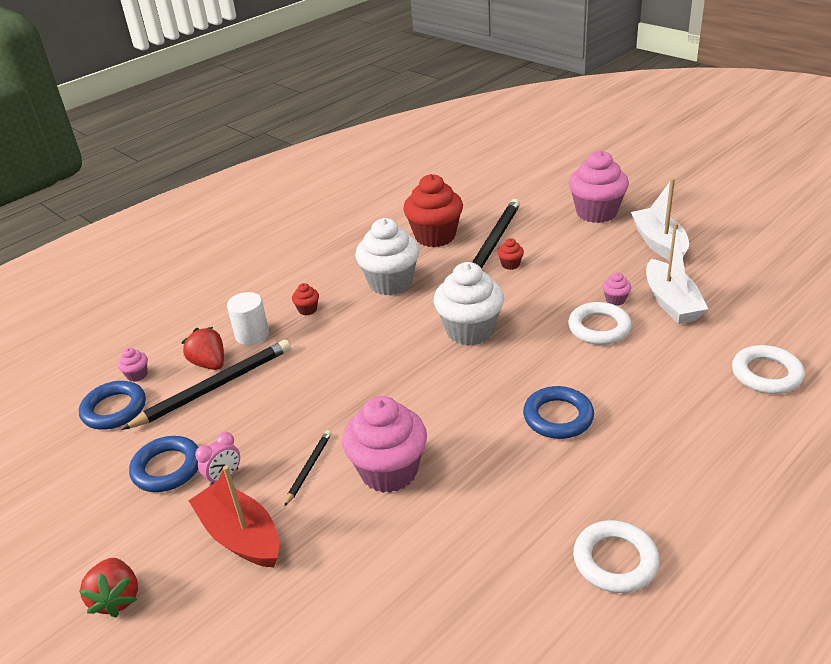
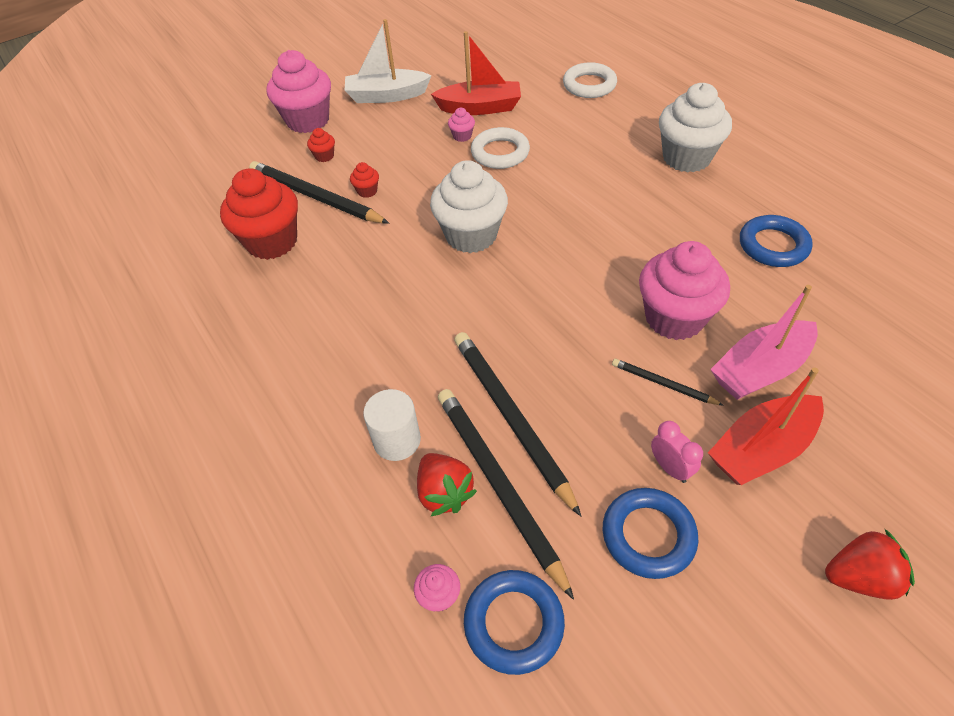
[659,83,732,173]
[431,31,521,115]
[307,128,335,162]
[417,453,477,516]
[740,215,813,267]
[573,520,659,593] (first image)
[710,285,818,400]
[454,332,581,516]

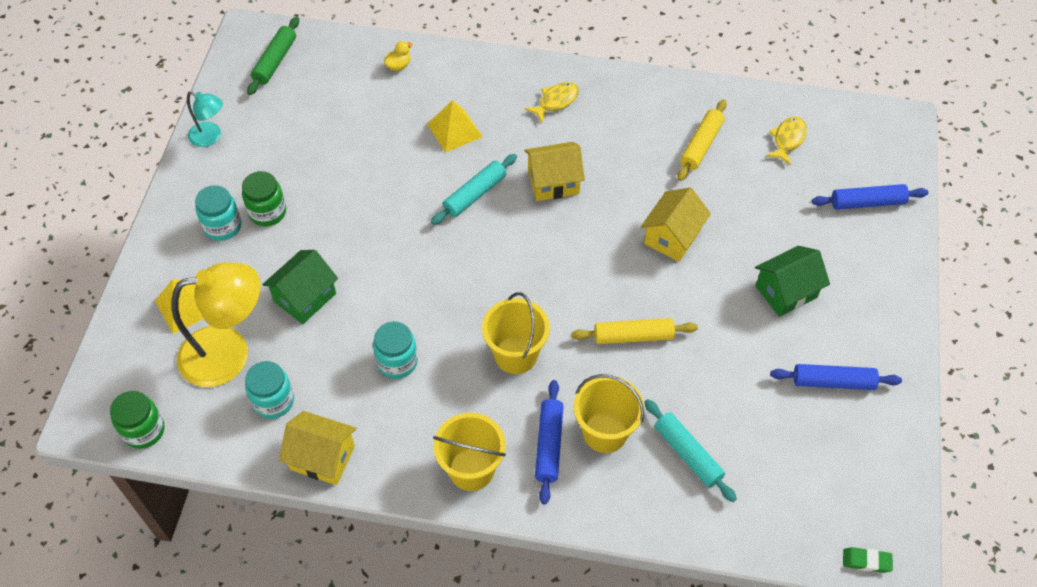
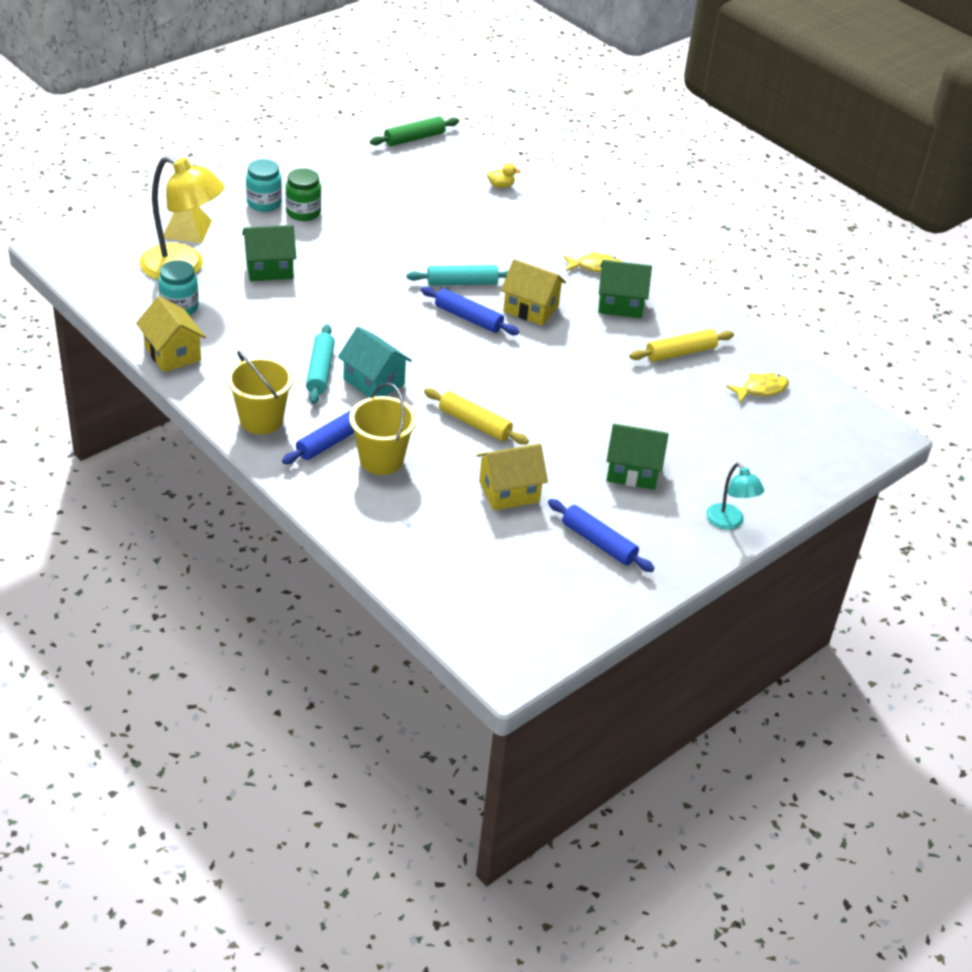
[706,463,764,530]
[427,100,482,153] (first image)
[421,287,519,335]
[477,443,548,511]
[338,326,412,398]
[373,321,418,379] (first image)
[110,391,165,449] (first image)
[306,324,335,404]
[843,547,893,573] (first image)
[598,260,652,318]

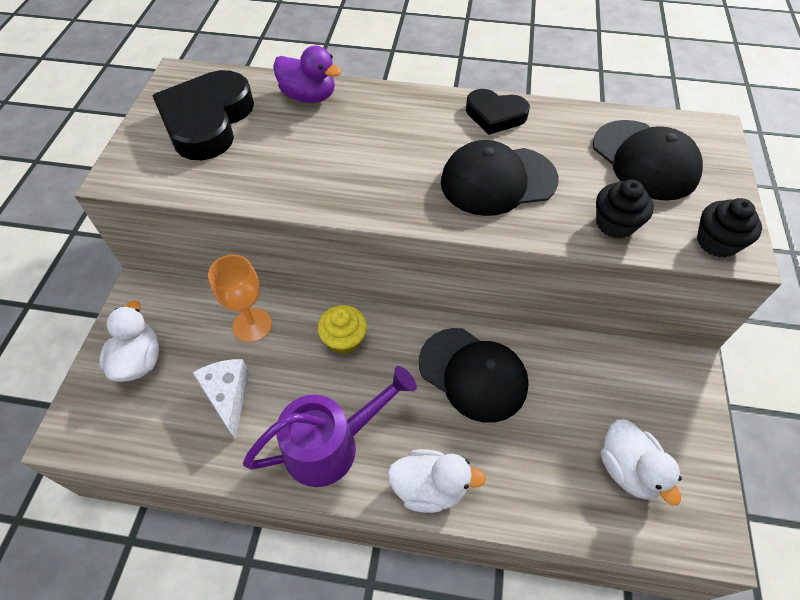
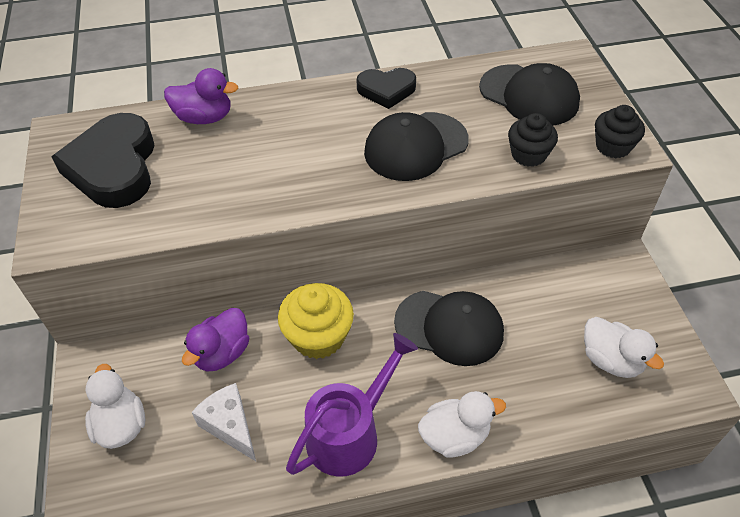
[182,308,249,371]
[278,283,354,359]

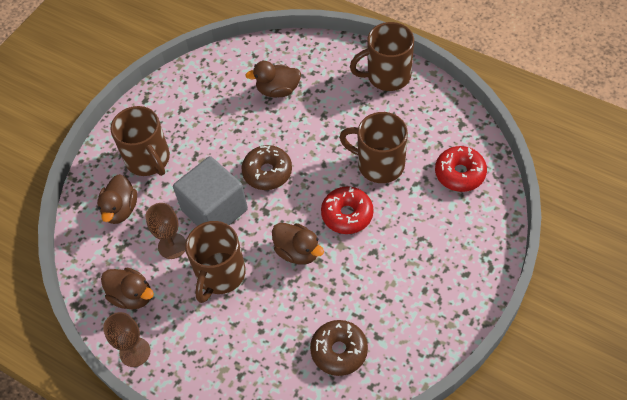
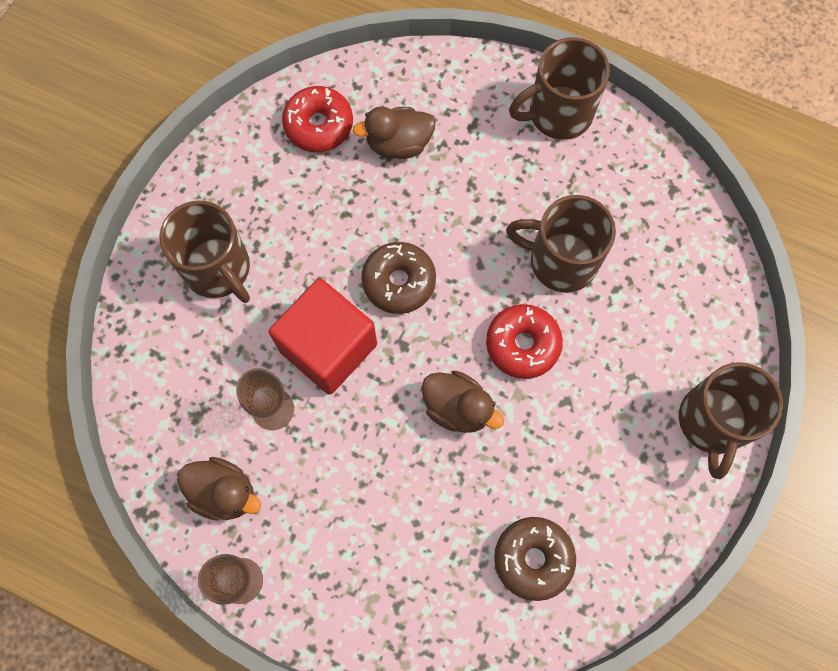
[282,86,353,152]
[269,278,377,394]
[97,174,137,224] (first image)
[679,362,783,479]

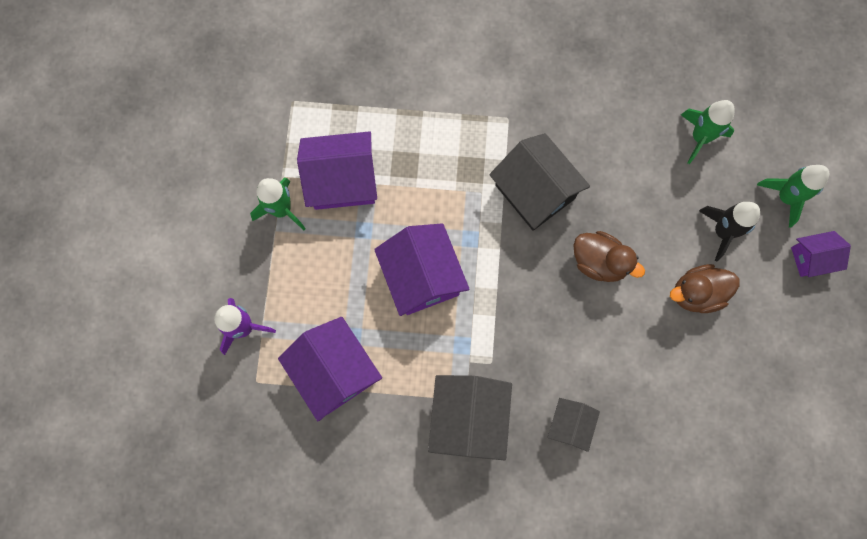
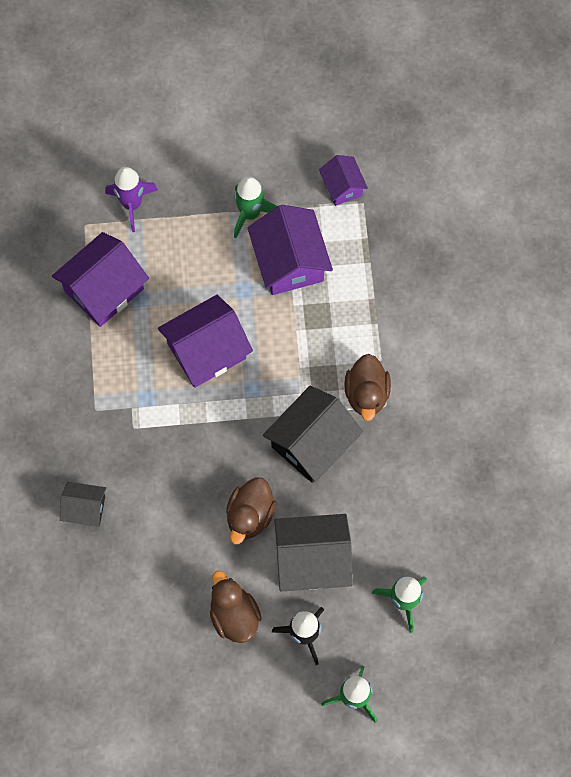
[319,155,368,206]
[274,514,353,592]
[344,354,391,421]

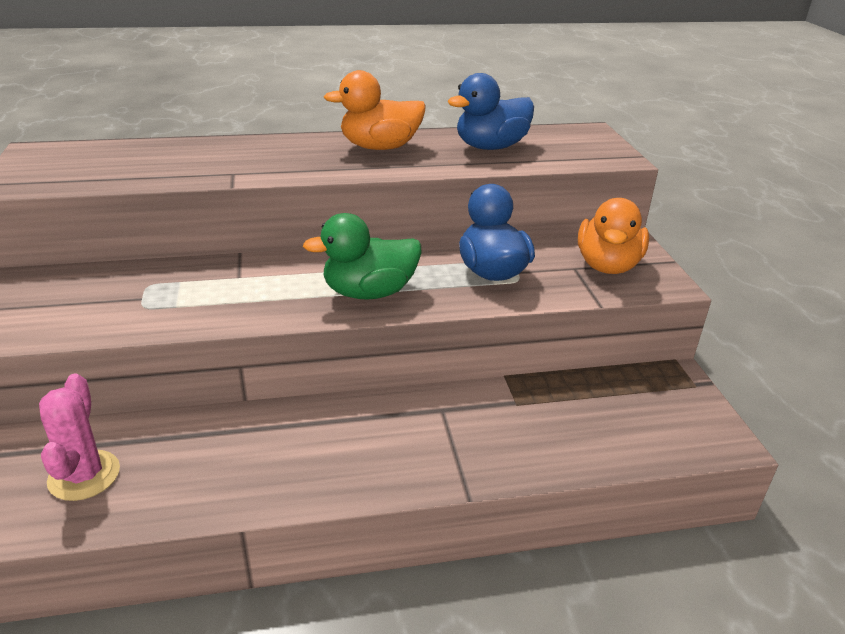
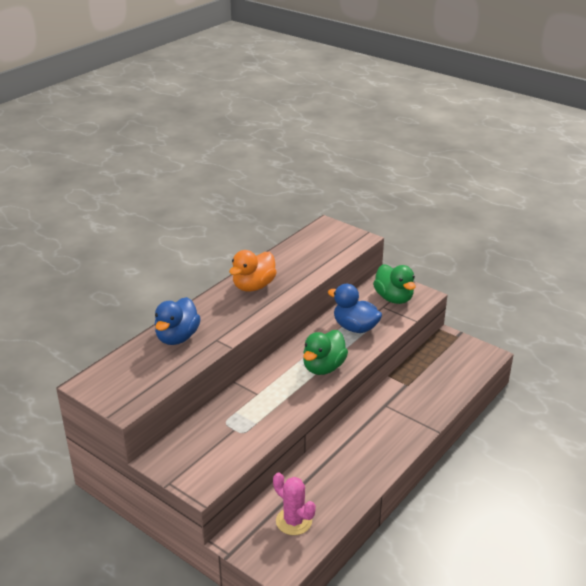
[155,297,201,345]
[373,264,416,304]

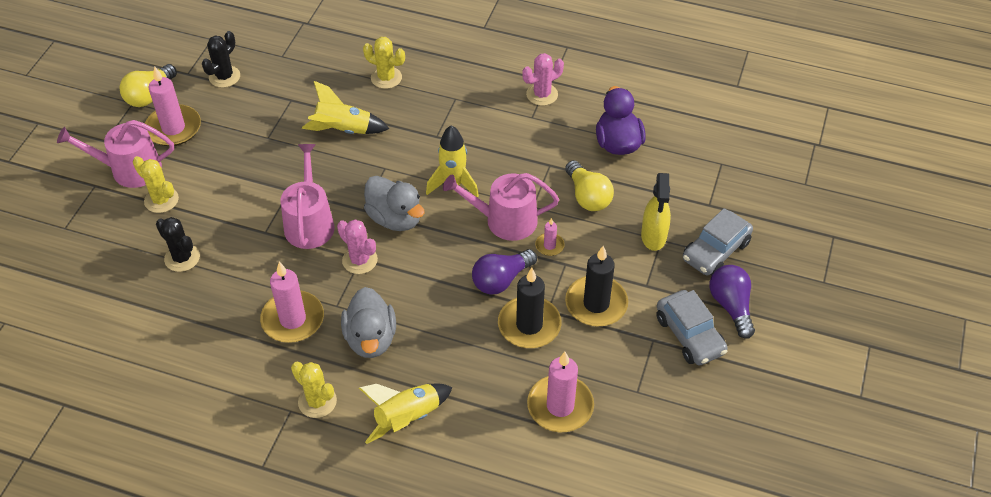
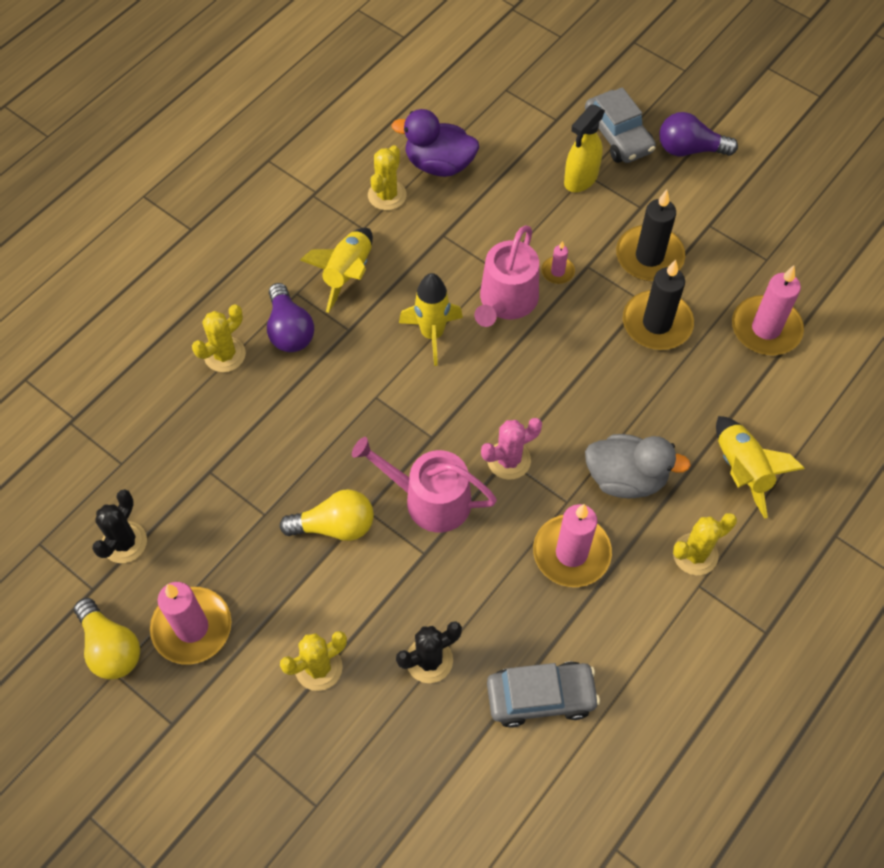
[92,489,147,563]
[522,53,564,106] (first image)
[300,228,373,313]
[57,120,174,188] (first image)
[280,489,374,541]
[564,104,605,192]
[364,176,425,231] (first image)
[267,283,314,352]
[487,662,600,728]
[368,145,407,210]

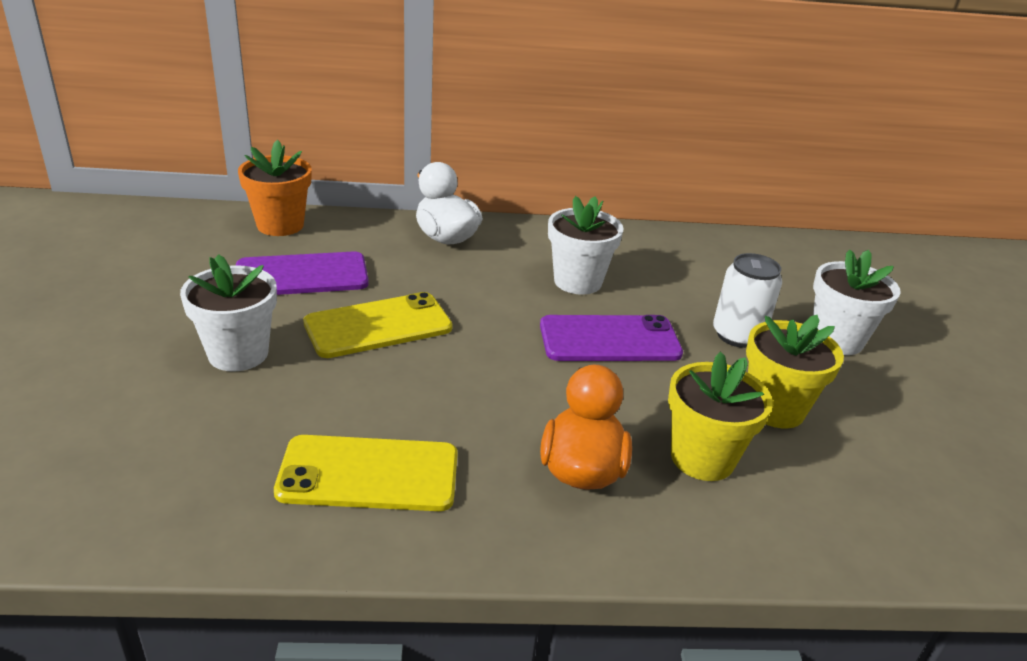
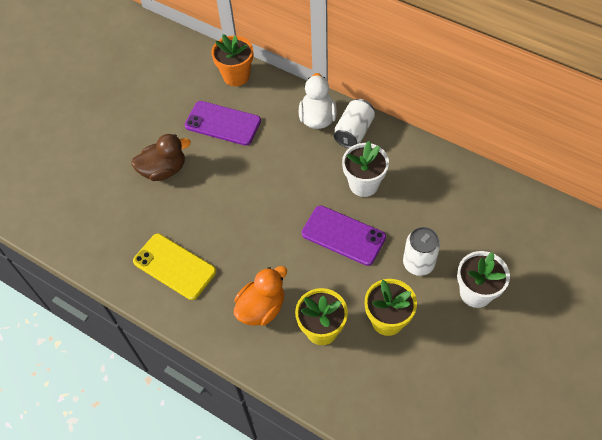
[131,134,191,181]
[303,292,453,358] (first image)
[334,99,375,148]

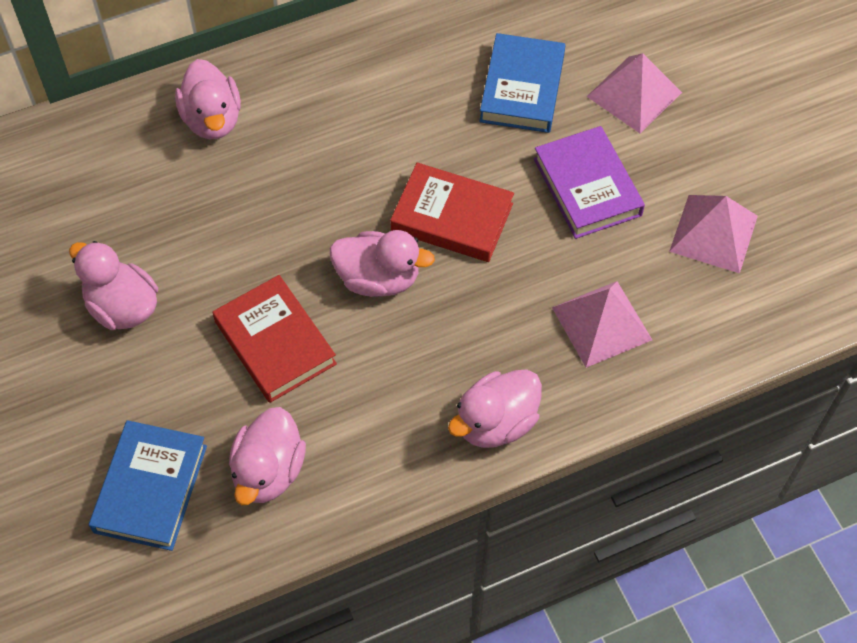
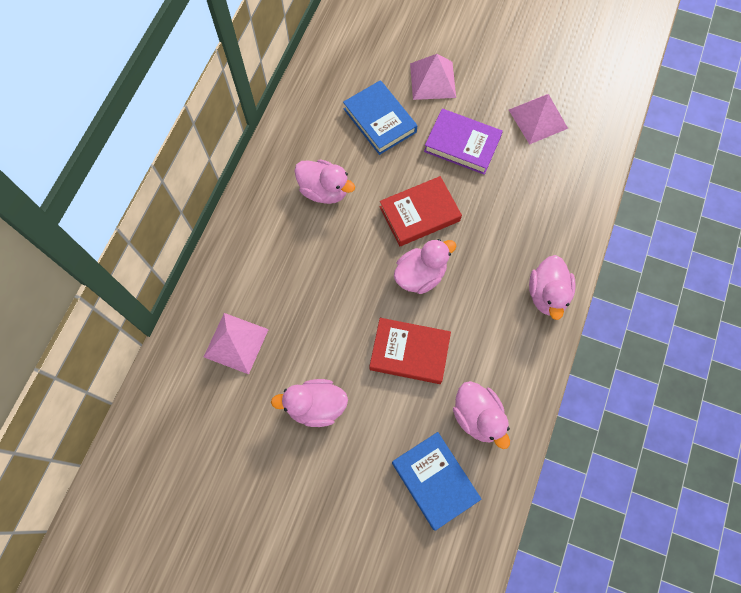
[295,159,355,204]
[204,313,269,374]

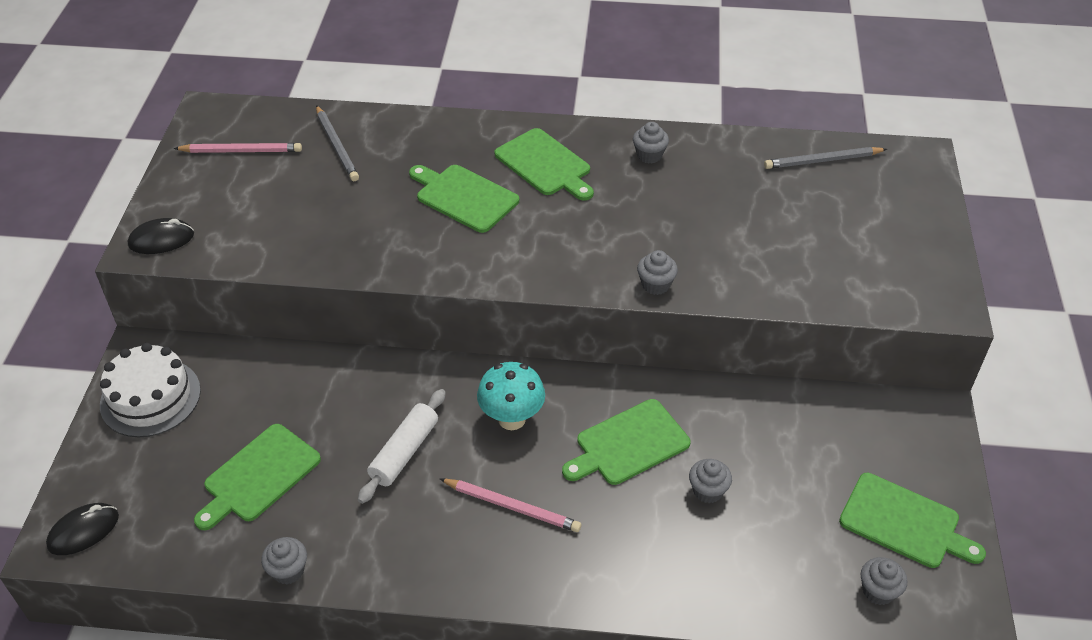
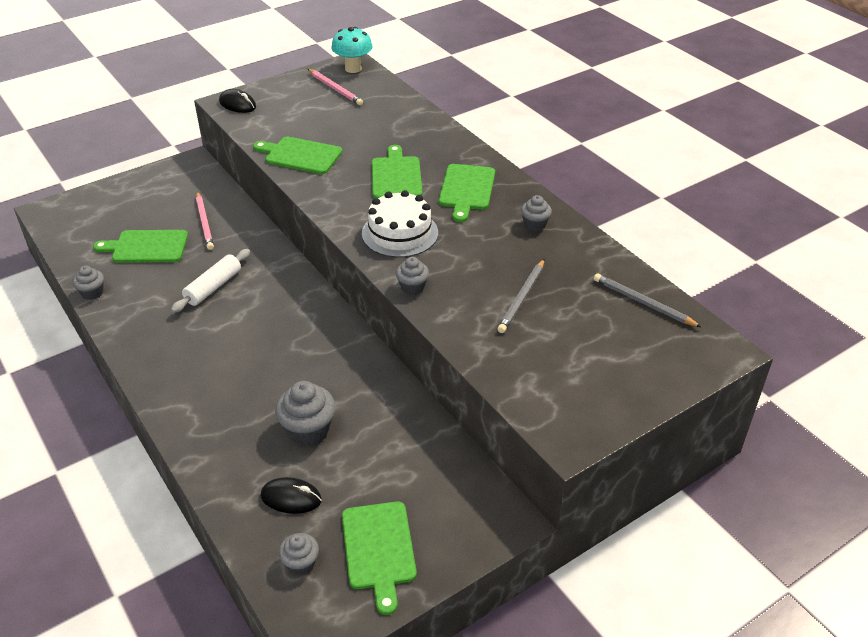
[497,259,544,333]
[362,190,438,258]
[331,27,373,73]
[171,249,250,313]
[253,137,342,174]
[275,381,336,446]
[196,191,214,250]
[261,477,322,514]

